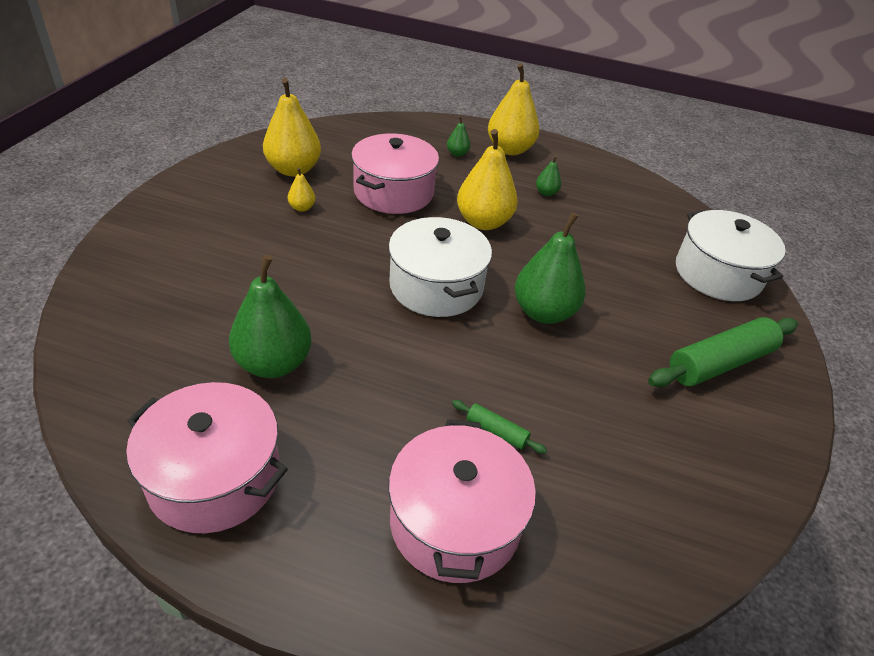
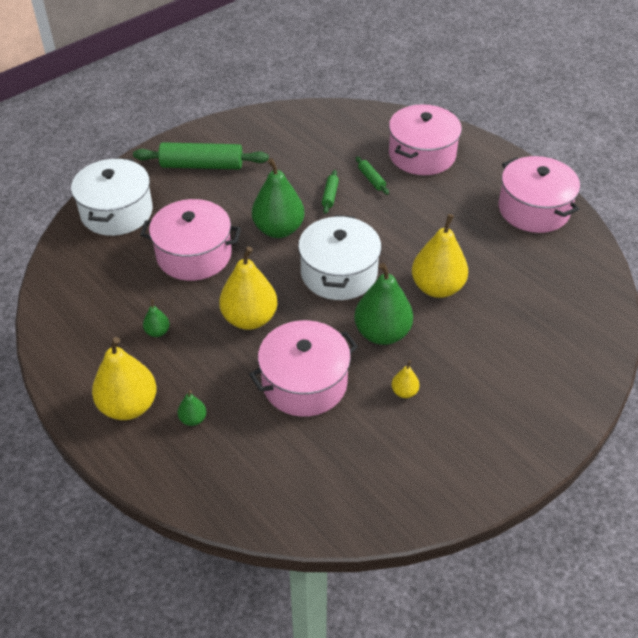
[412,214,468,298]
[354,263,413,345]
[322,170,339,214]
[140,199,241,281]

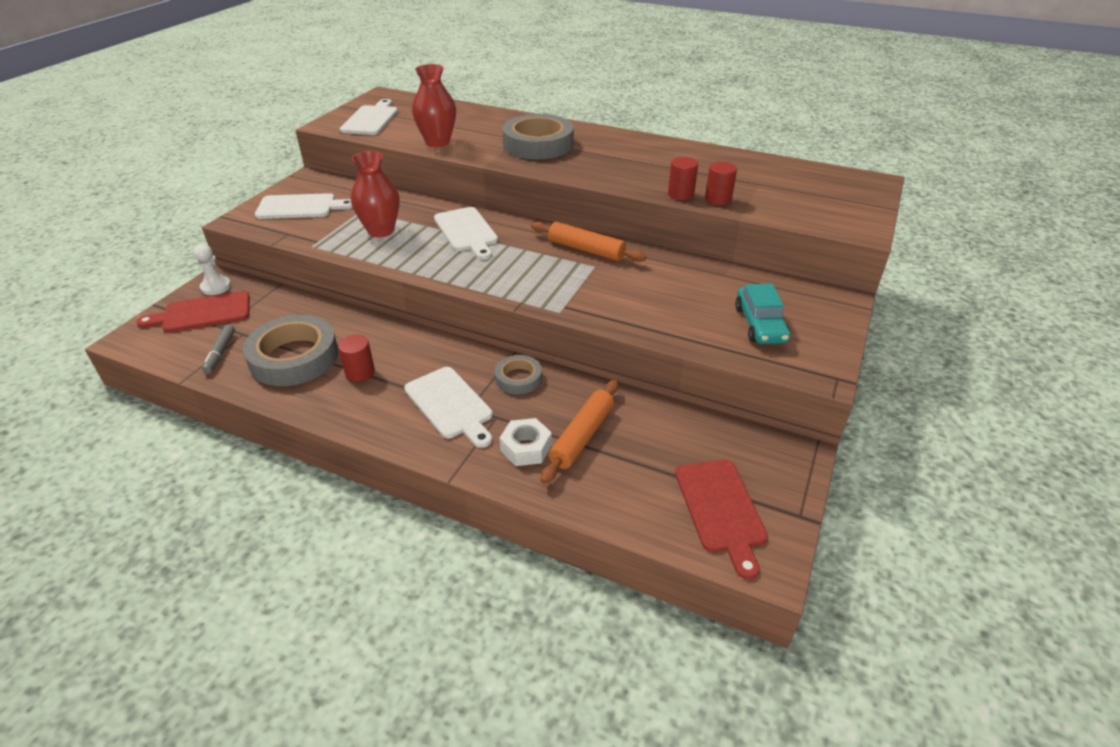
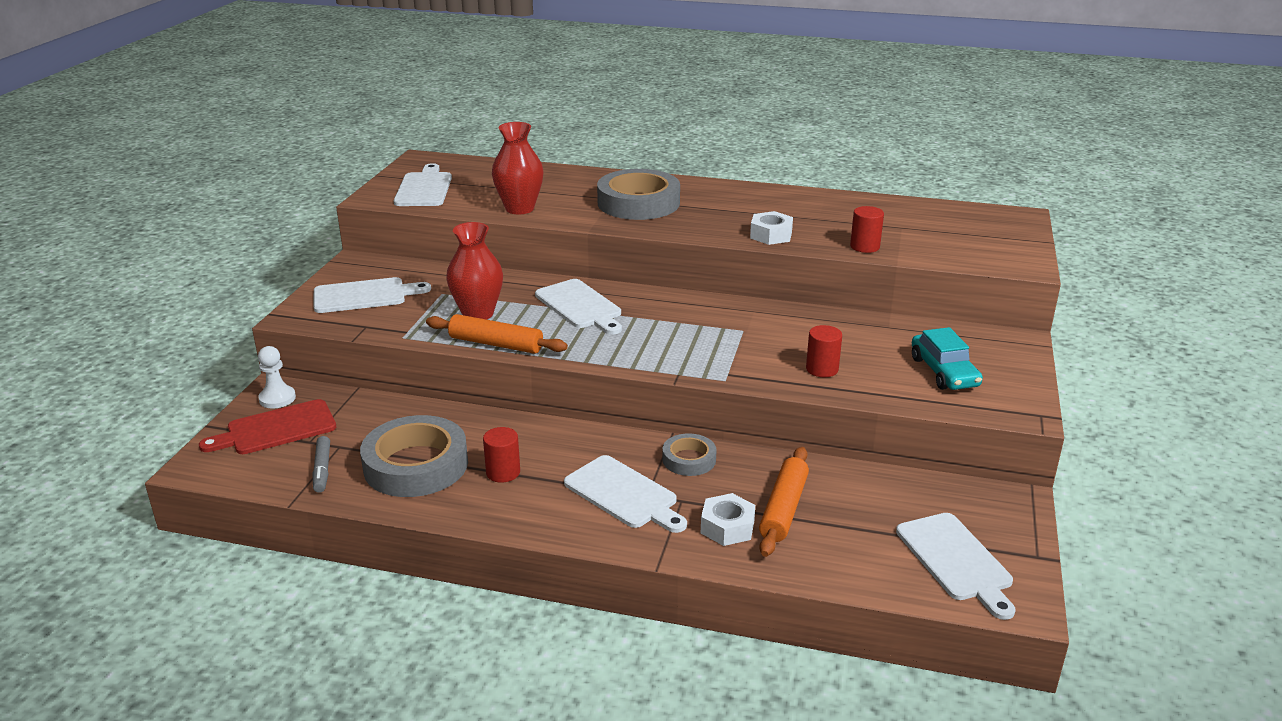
[806,325,842,377]
[426,314,568,354]
[896,513,1015,620]
[750,211,793,245]

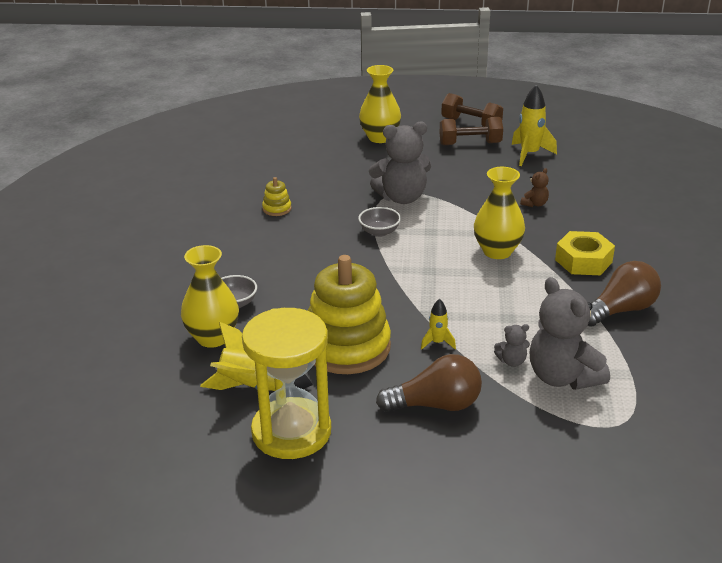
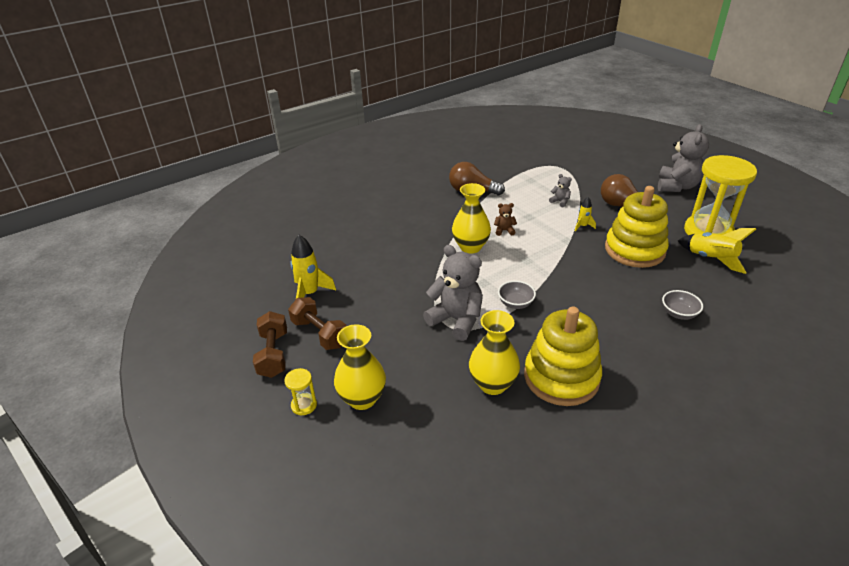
[494,203,517,236]
[524,307,602,406]
[555,231,615,275] (first image)
[469,310,520,395]
[658,124,709,192]
[284,368,317,415]

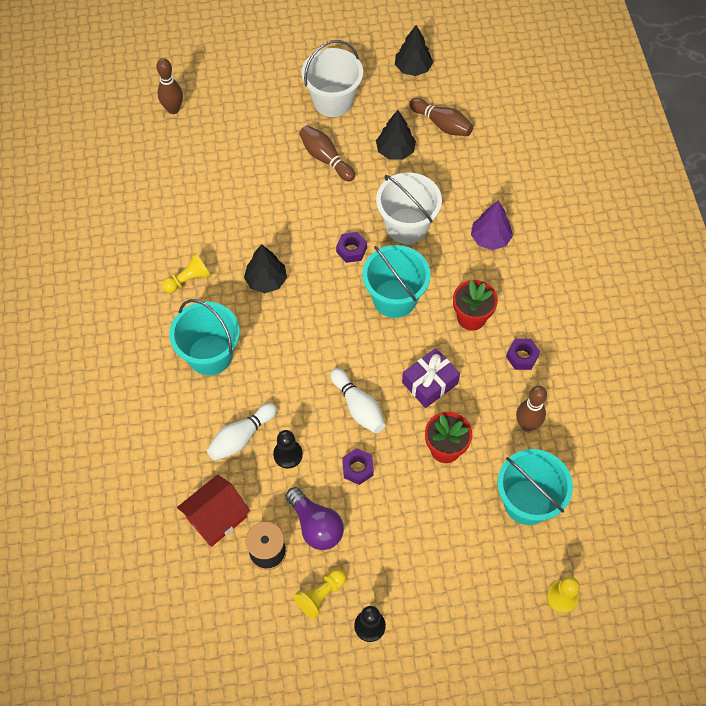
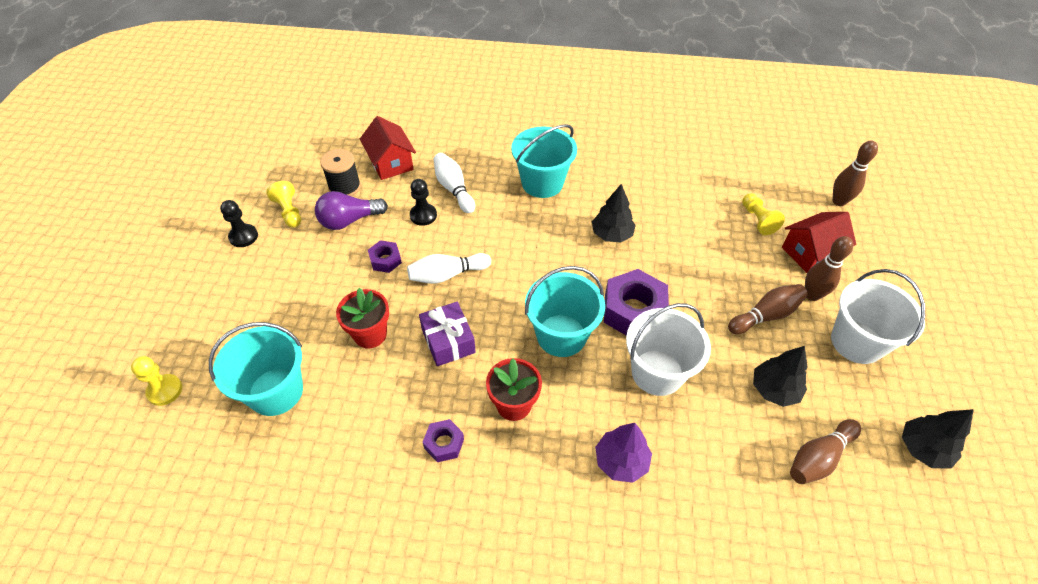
[604,269,669,336]
[742,193,785,235]
[805,236,853,301]
[782,212,856,273]

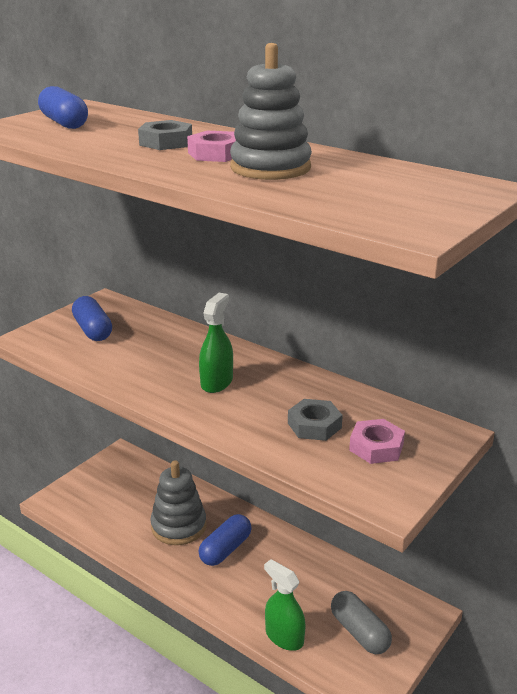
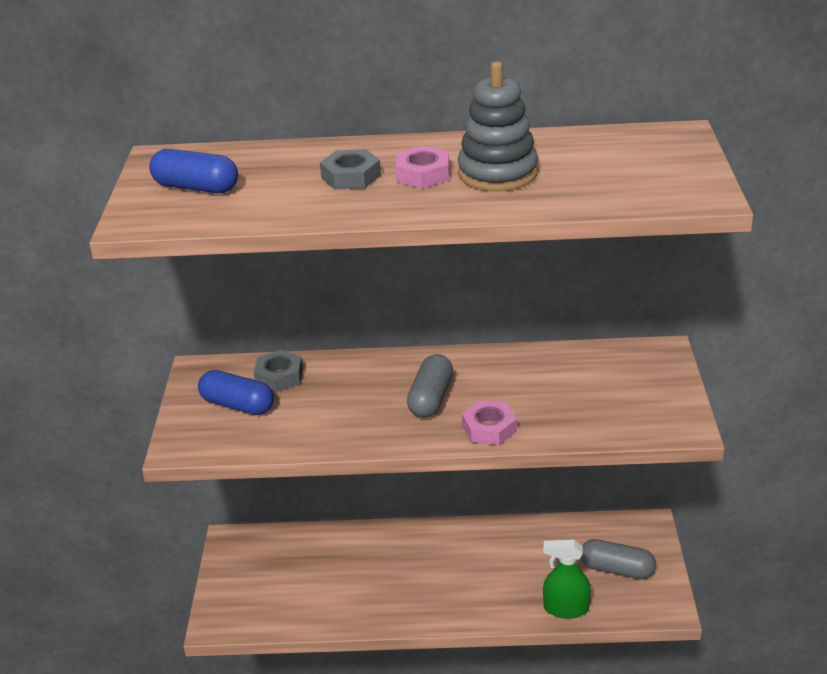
[407,354,453,418]
[254,350,303,392]
[462,400,517,445]
[150,460,206,545] (first image)
[199,514,252,566] (first image)

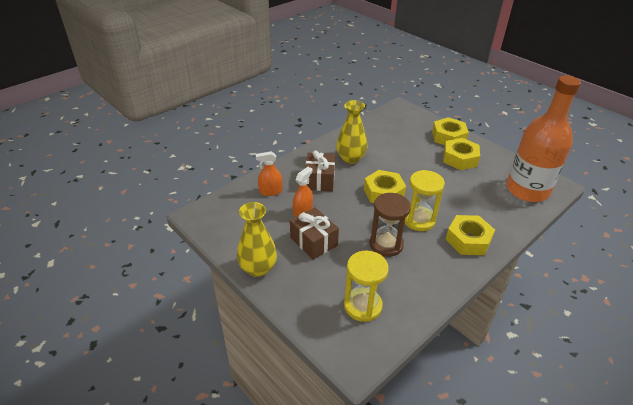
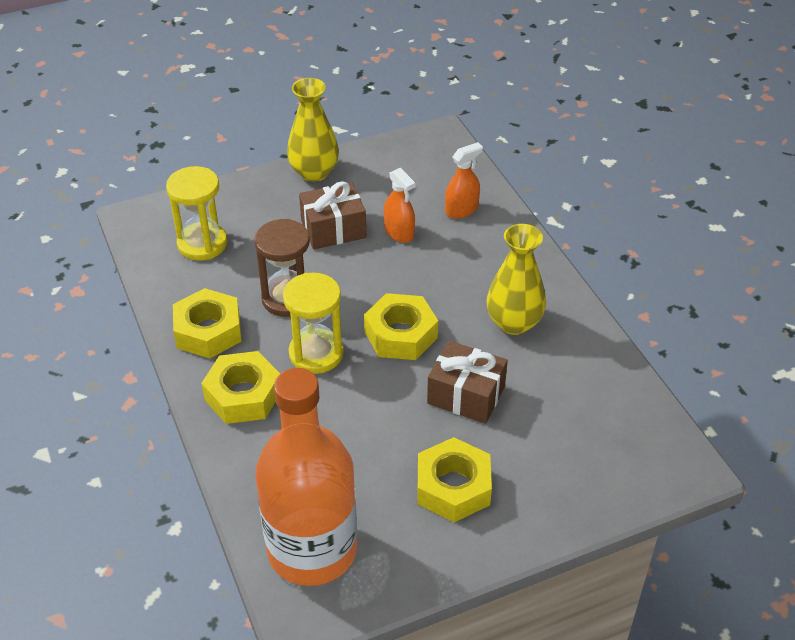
[173,288,242,359]
[427,341,508,424]
[445,142,483,219]

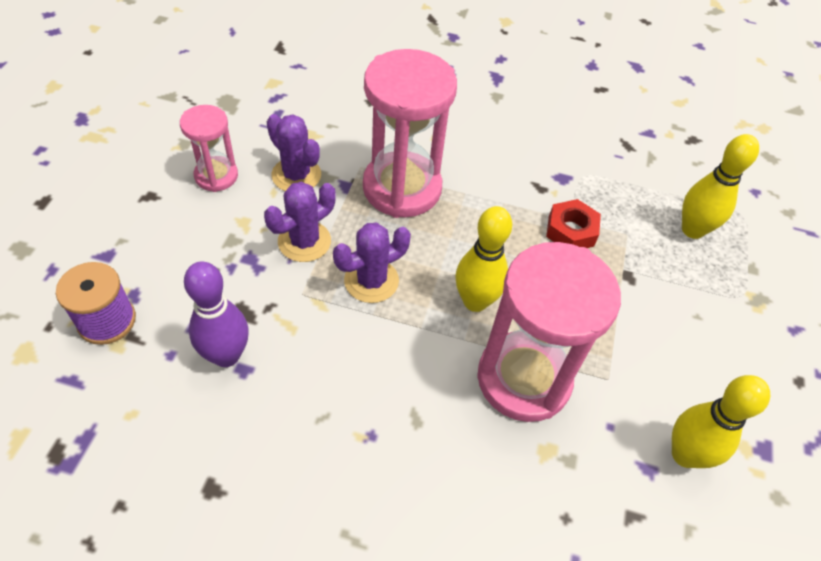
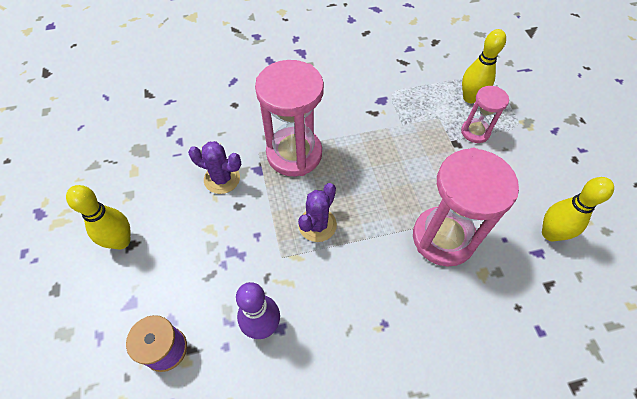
[461,86,509,143]
[264,181,336,262] (first image)
[546,199,601,248] (first image)
[66,185,131,250]

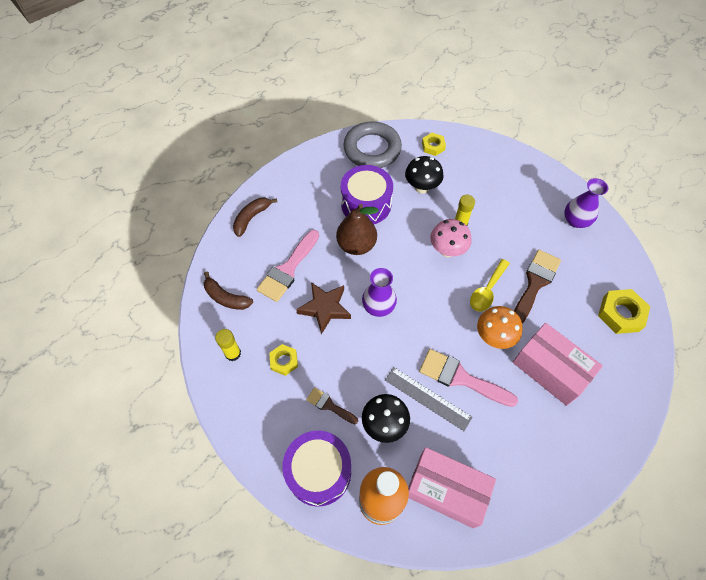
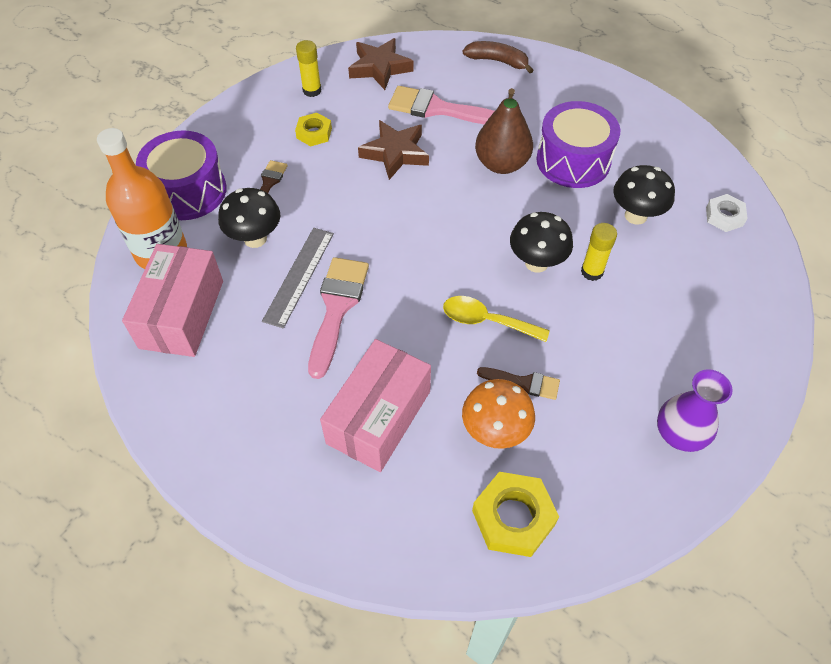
[343,121,402,168] (first image)
[706,194,748,232]
[510,212,573,273]
[477,367,560,400]
[362,268,397,317] (first image)
[348,38,414,90]
[462,379,535,449]

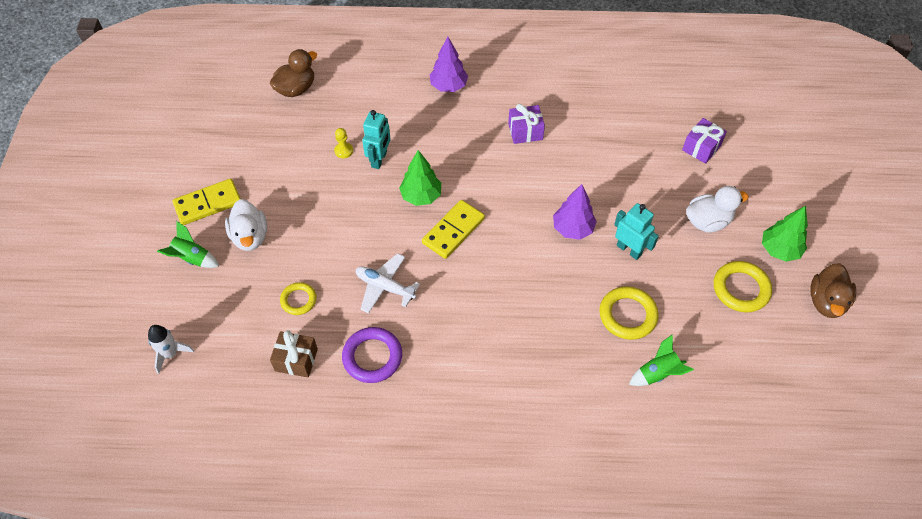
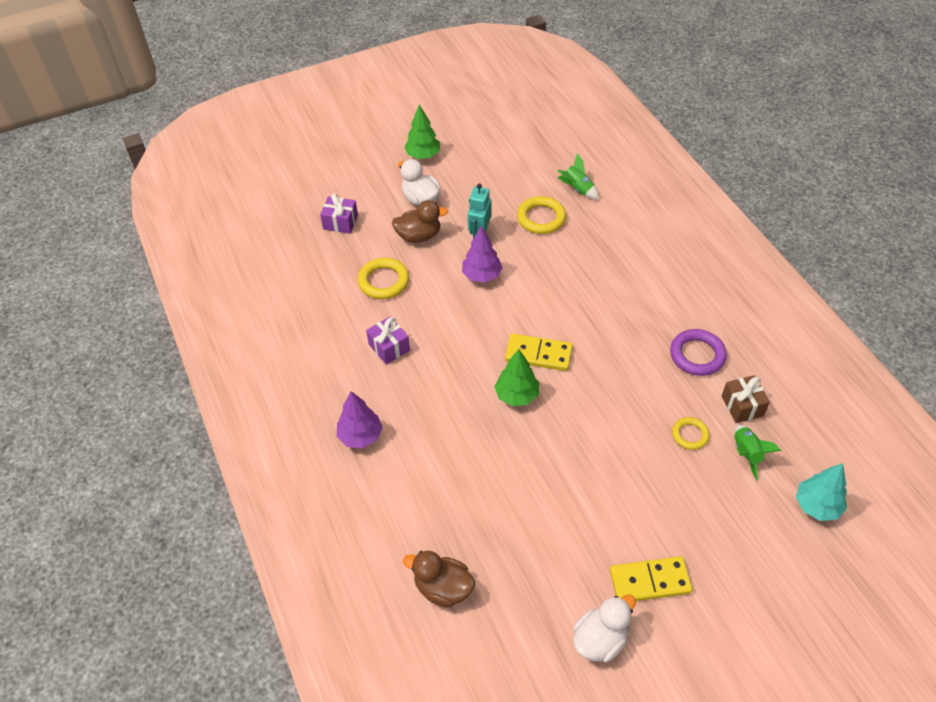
[362,110,391,169] (first image)
[334,128,353,158] (first image)
[610,556,693,601]
[573,595,636,662]
[734,424,781,480]
[356,253,420,314] (first image)
[358,258,409,299]
[392,200,448,243]
[796,463,847,521]

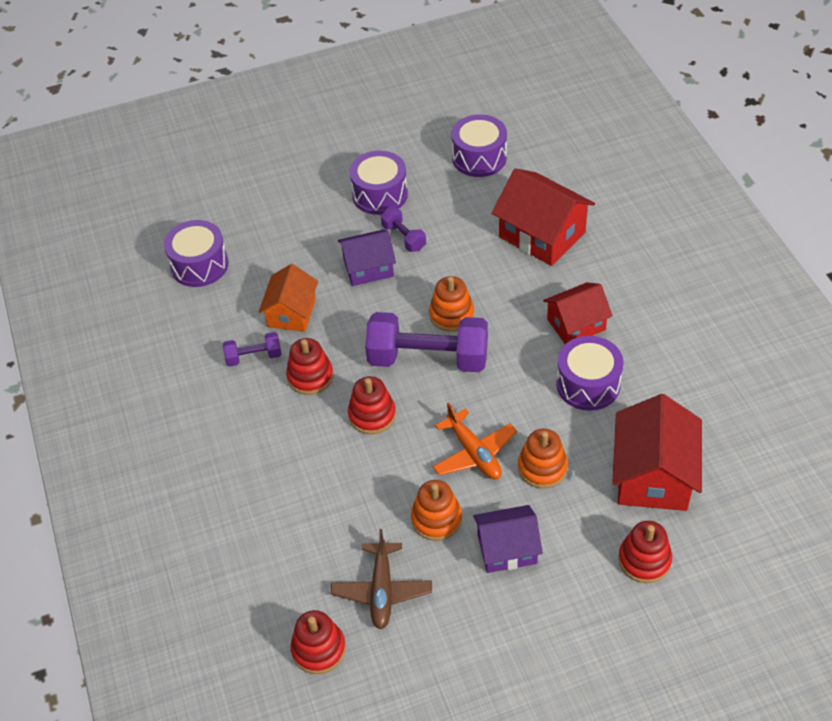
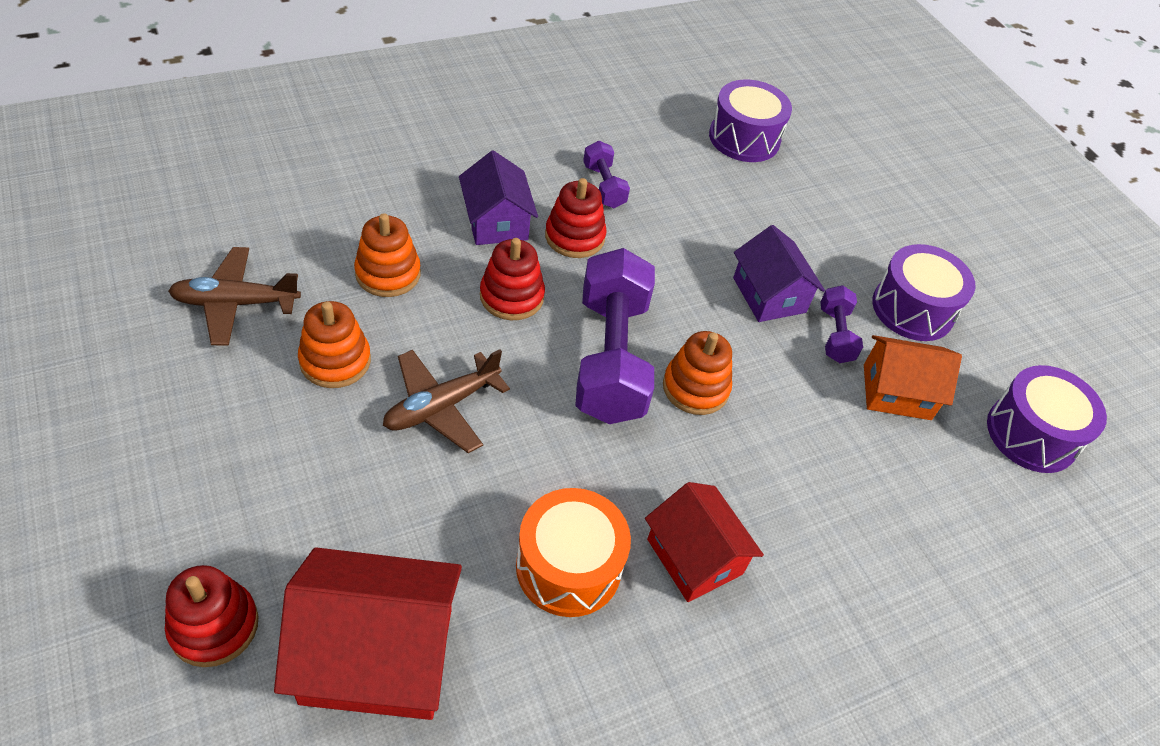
[492,168,595,266] (first image)
[820,285,863,363]
[864,335,962,420]
[516,488,631,617]
[383,349,510,453]
[354,213,421,297]
[459,150,538,245]
[291,610,346,674] (first image)

